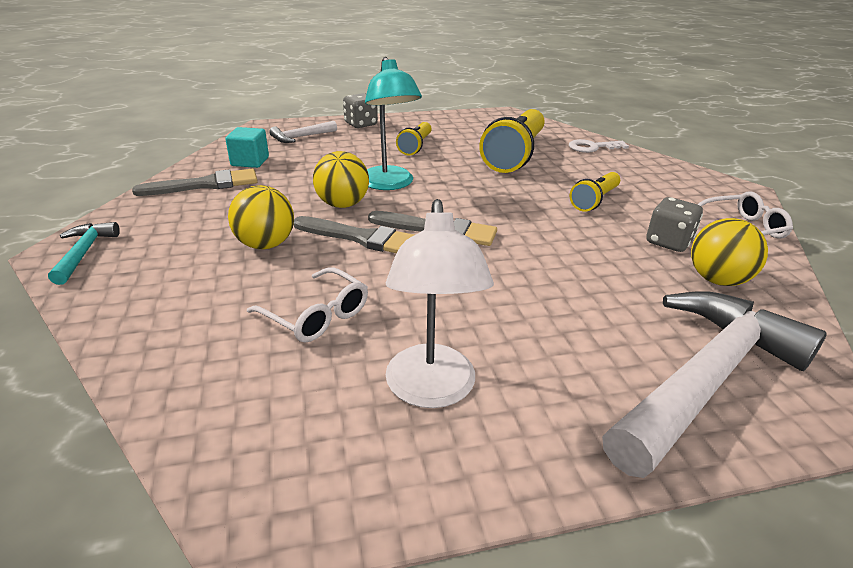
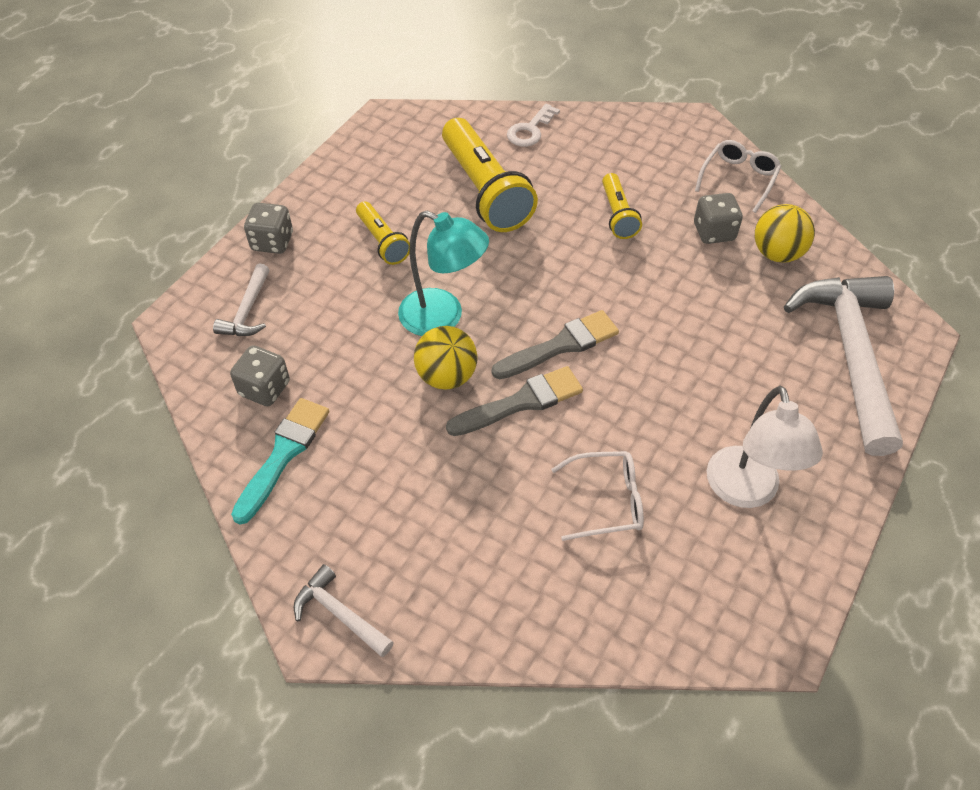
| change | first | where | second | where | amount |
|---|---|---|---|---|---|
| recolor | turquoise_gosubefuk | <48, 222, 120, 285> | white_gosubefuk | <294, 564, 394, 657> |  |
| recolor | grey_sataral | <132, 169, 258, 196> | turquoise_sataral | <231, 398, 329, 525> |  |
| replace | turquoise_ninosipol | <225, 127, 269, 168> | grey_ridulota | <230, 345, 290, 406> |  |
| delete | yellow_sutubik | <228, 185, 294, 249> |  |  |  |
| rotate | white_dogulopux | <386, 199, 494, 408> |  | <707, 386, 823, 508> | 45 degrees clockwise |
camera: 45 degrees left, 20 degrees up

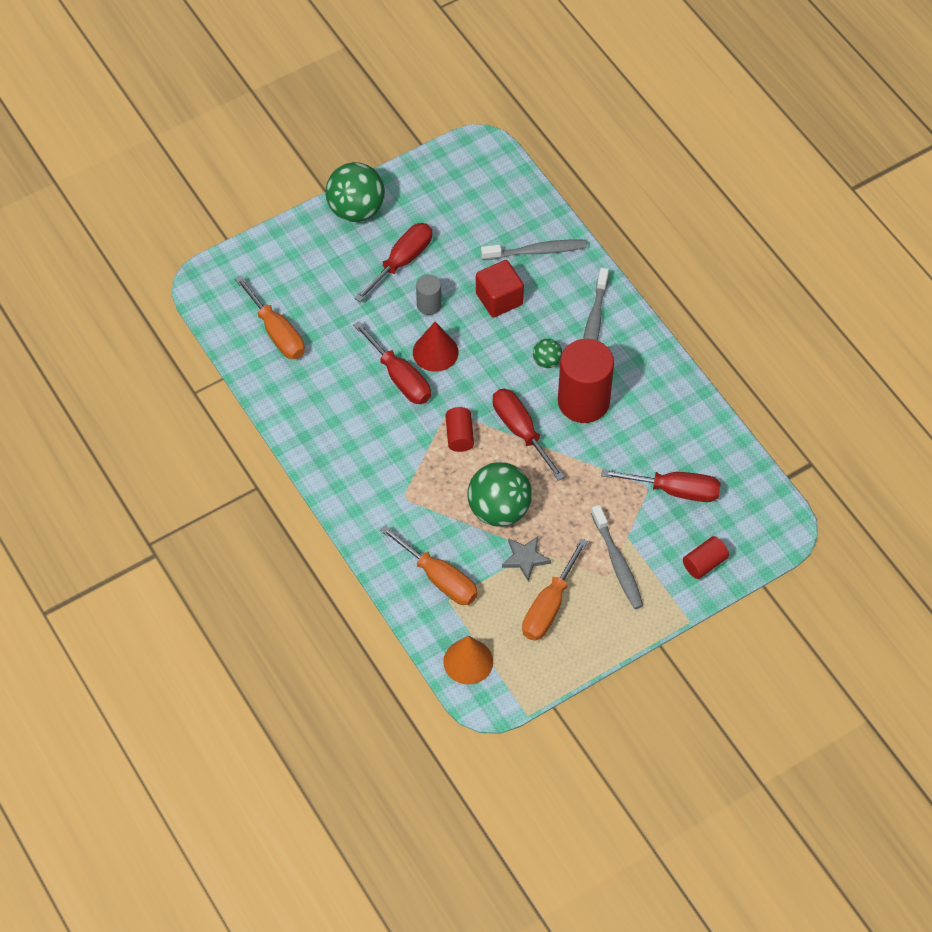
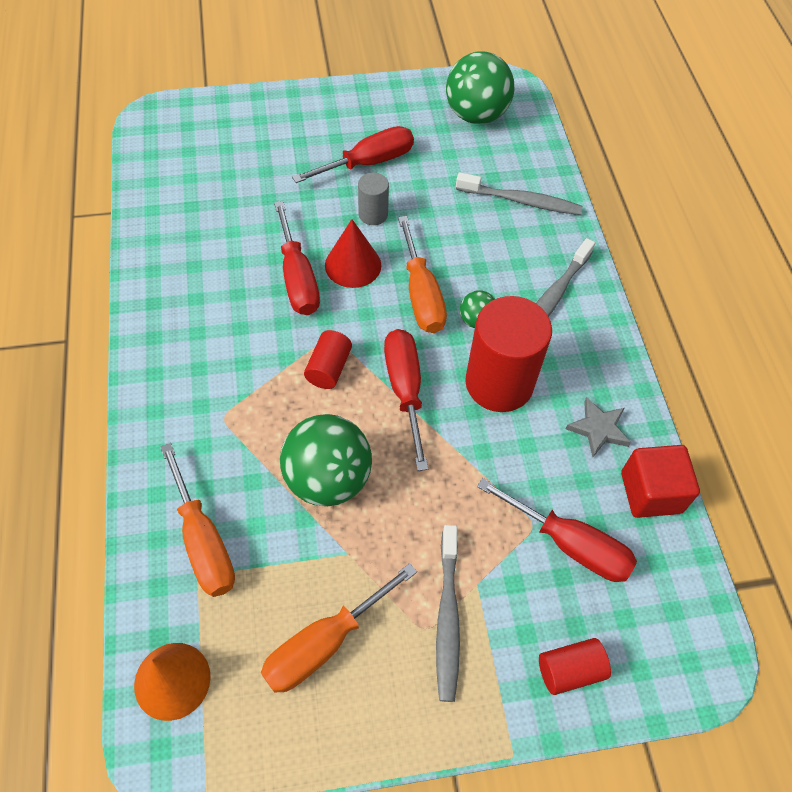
| change | first | where | second | where | amount |
|---|---|---|---|---|---|
| move | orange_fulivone | <235, 275, 305, 359> |  | <398, 216, 447, 333> |  |
| move | green_sutubik | <325, 162, 385, 222> |  | <446, 51, 514, 124> |  |
| move | red_ninosipol | <476, 260, 524, 317> |  | <621, 445, 700, 518> |  |
| move | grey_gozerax | <502, 536, 551, 581> |  | <566, 397, 631, 457> |  |
camera: 20 degrees right, 0 degrees up

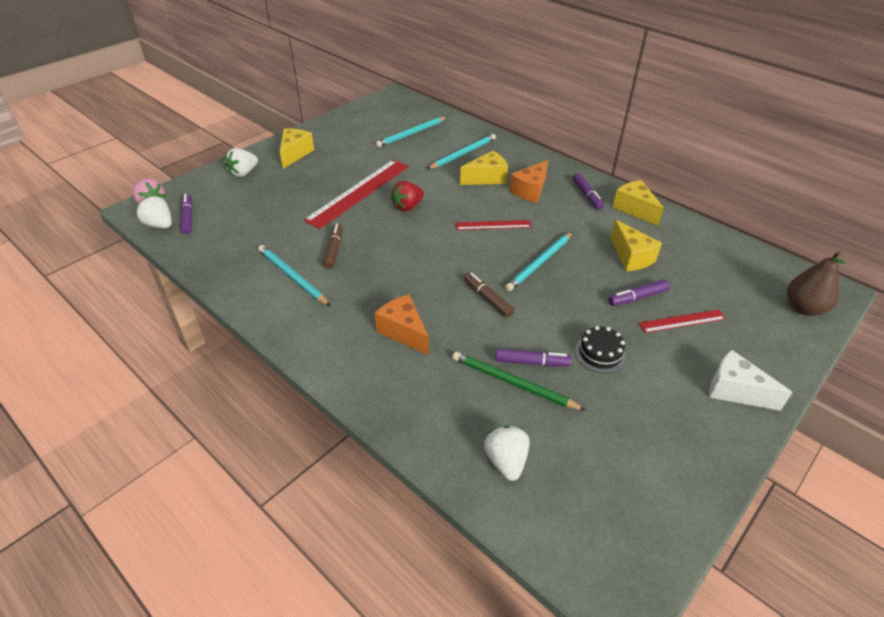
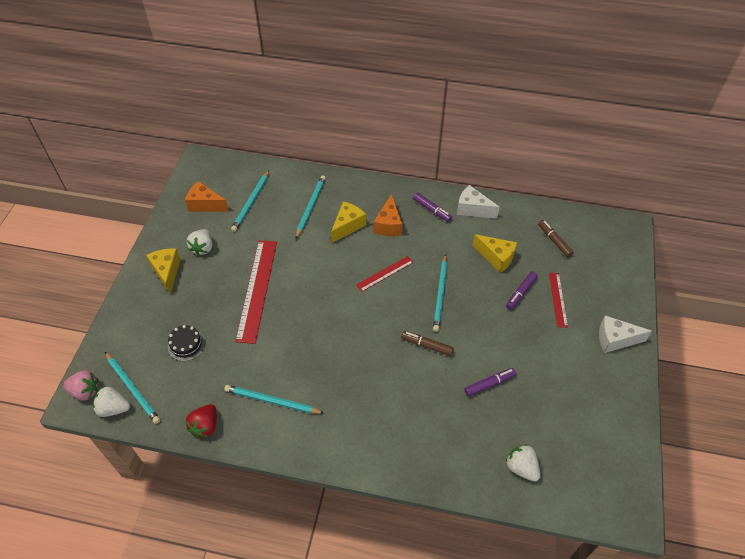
| change | first | where | second | where | amount |
|---|---|---|---|---|---|
| replace | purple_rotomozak | <180, 194, 193, 234> | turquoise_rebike | <105, 352, 160, 424> |  |
| move | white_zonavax | <225, 148, 258, 177> |  | <187, 229, 212, 256> |  |
| move | brown_rotomozak | <323, 223, 343, 269> |  | <538, 220, 574, 257> |  |
| move | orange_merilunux | <375, 295, 429, 355> |  | <185, 181, 229, 212> |  |
| move | red_zonavax | <391, 181, 424, 211> |  | <186, 404, 217, 438> |  |
| delete | green_rebike | <452, 352, 585, 410> |  |  |  |
| move | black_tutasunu | <575, 326, 626, 373> |  | <168, 325, 205, 361> |  |
| recolor | yellow_merilunux | <612, 180, 664, 226> | white_merilunux | <457, 185, 500, 219> |  |
| rotate | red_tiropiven | <639, 309, 726, 333> |  | <549, 273, 568, 327> | 45 degrees counterclockwise |
| delete | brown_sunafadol | <787, 251, 846, 316> |  |  |  |
camera: 30 degrees left, 10 degrees up

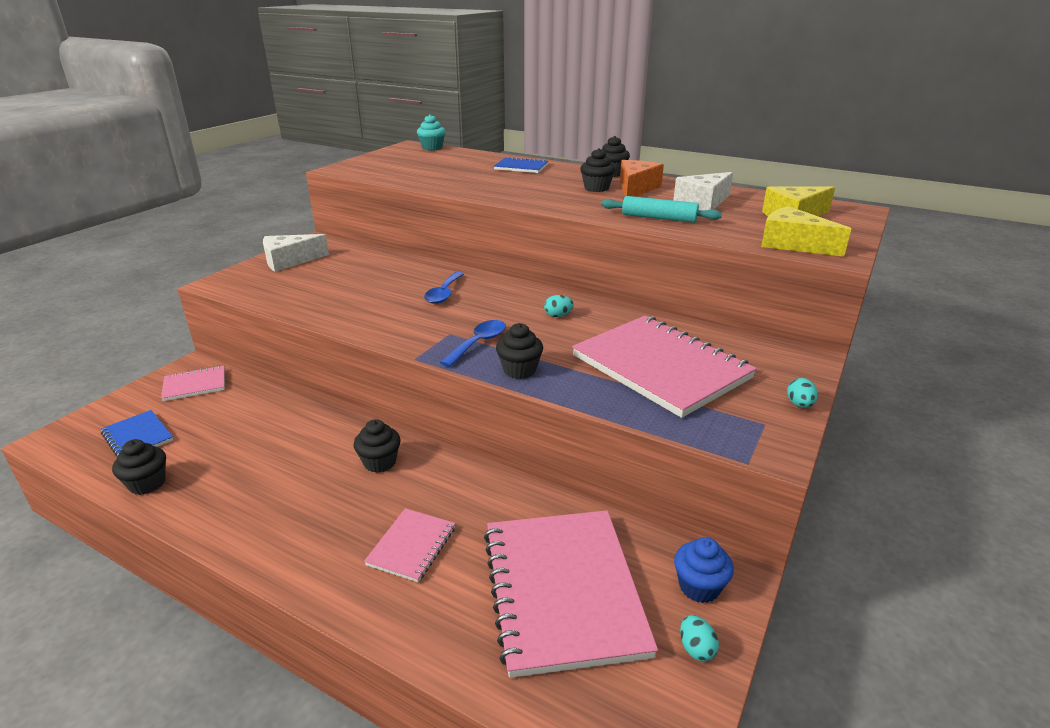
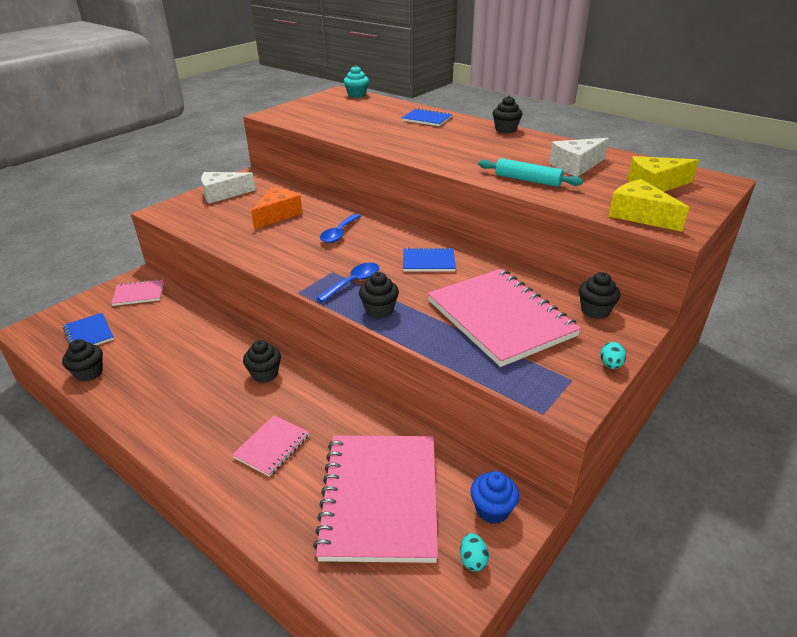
| change | first | where | second | where | amount |
|---|---|---|---|---|---|
| replace | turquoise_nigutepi | <544, 295, 574, 317> | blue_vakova | <403, 247, 456, 272> |  |
| move | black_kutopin | <580, 148, 615, 192> |  | <579, 272, 621, 319> |  |
| move | orange_merilunux | <620, 160, 664, 197> |  | <251, 187, 302, 229> |  |
camera: 10 degrees right, 5 degrees up

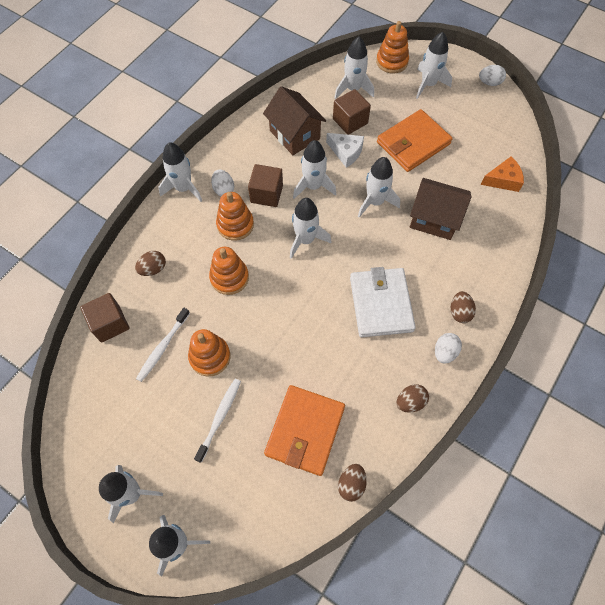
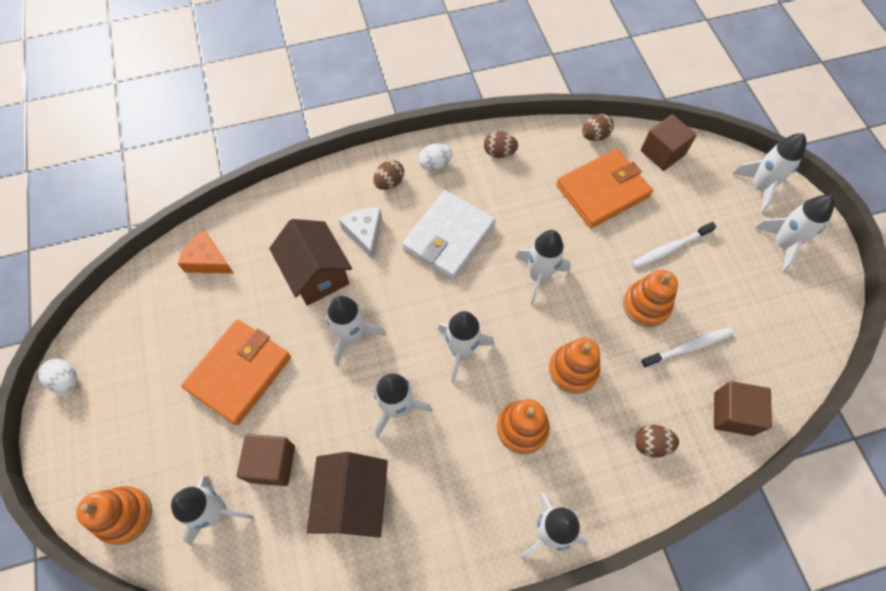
| change | first | where | second | where | amount |
|---|---|---|---|---|---|
| delete | white_nigutepi | <211, 169, 234, 196> |  |  |  |
| move | brown_ninosipol | <248, 164, 283, 207> |  | <641, 114, 697, 171> |  |
| move | white_merilunux | <326, 133, 364, 168> |  | <339, 208, 382, 259> |  |
| rotate | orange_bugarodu | <377, 109, 453, 172> |  | <181, 320, 291, 426> | 60 degrees counterclockwise |
| move | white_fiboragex | <416, 32, 452, 99> |  | <516, 230, 571, 305> |  |
camera: 140 degrees left, 0 degrees up

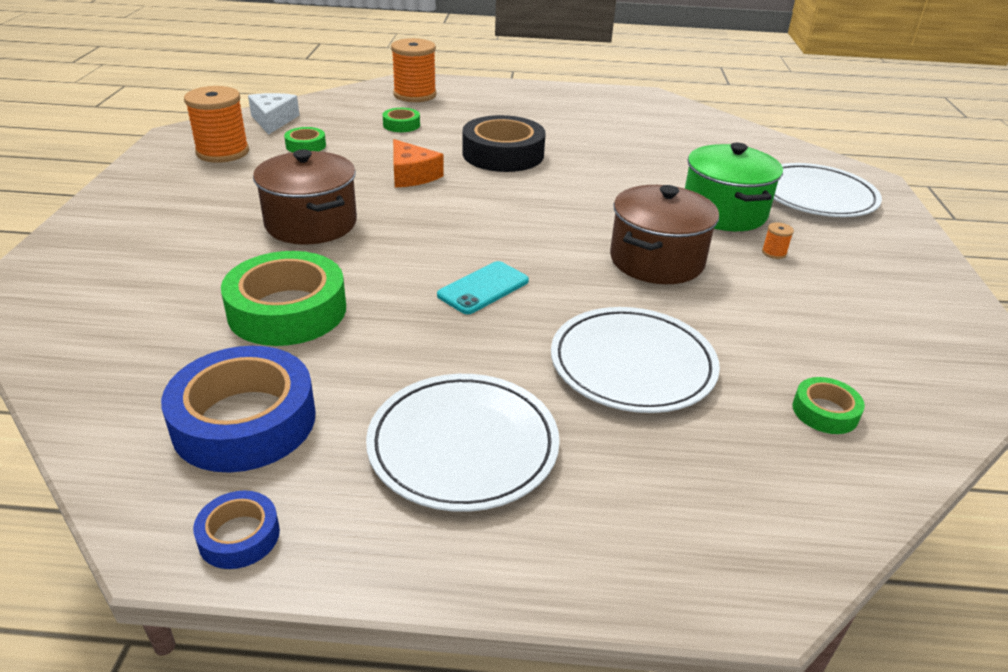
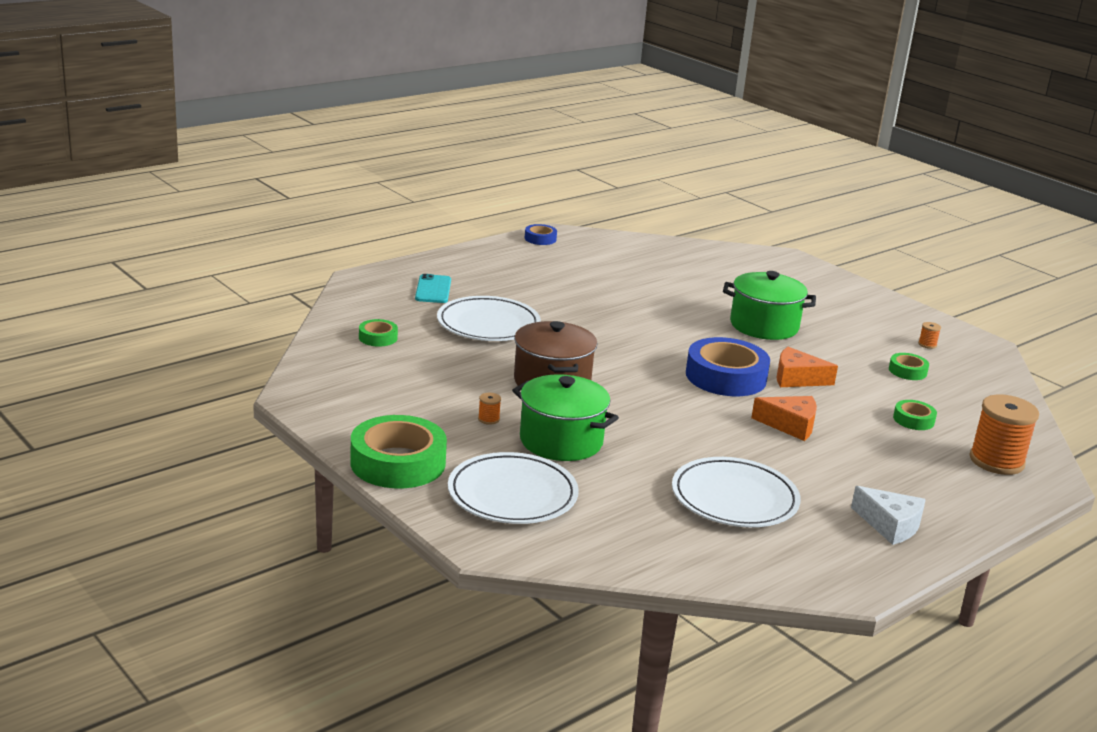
| change | first | where | second | where | amount |
|---|---|---|---|---|---|
| move | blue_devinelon | <161, 346, 316, 473> |  | <686, 337, 770, 396> |  |
| resize | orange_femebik | <184, 86, 249, 163> |  | <918, 322, 941, 349> | x0.40 |
| move | green_devinelon | <221, 251, 346, 346> |  | <350, 415, 447, 488> |  |
| move | white_merilunux | <248, 93, 300, 135> |  | <851, 486, 926, 545> |  |
| recolor | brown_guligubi | <253, 150, 357, 244> | green_guligubi | <723, 271, 816, 340> |  |
| move | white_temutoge | <366, 374, 560, 512> |  | <672, 457, 801, 527> |  |
| move | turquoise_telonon | <437, 261, 529, 314> |  | <415, 274, 451, 303> |  |
| replace | black_devinelon | <463, 115, 546, 172> | orange_merilunux | <751, 396, 817, 441> |  |
camera: 135 degrees right, 10 degrees down

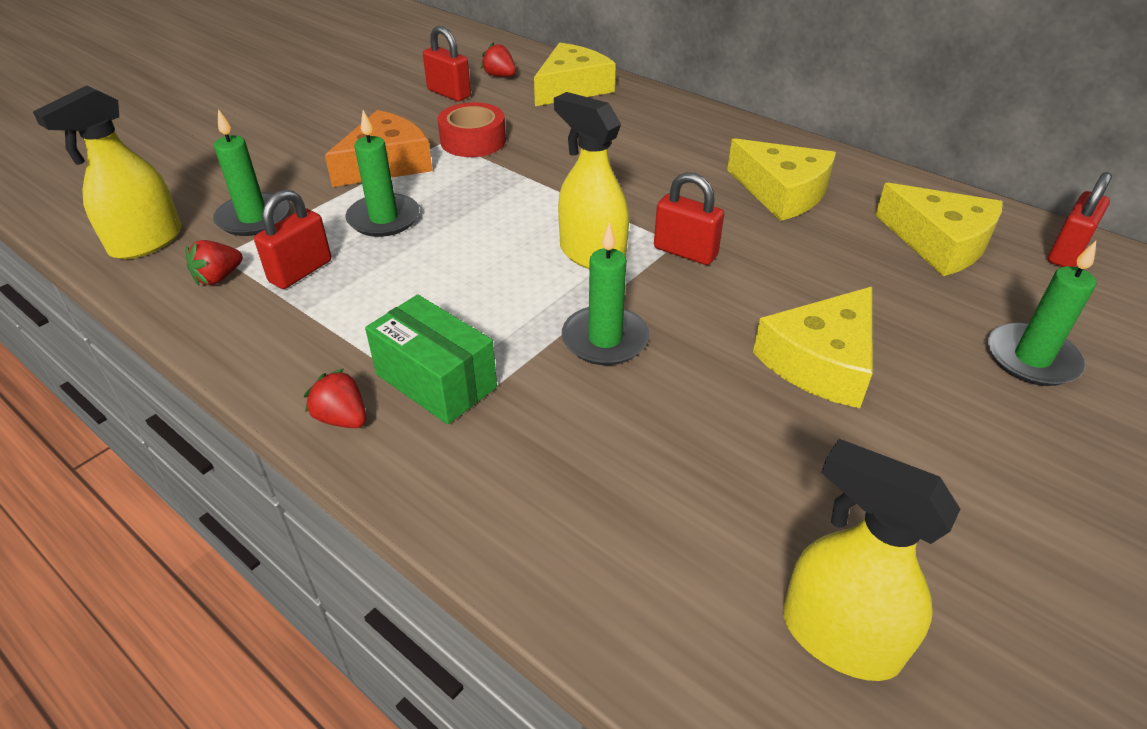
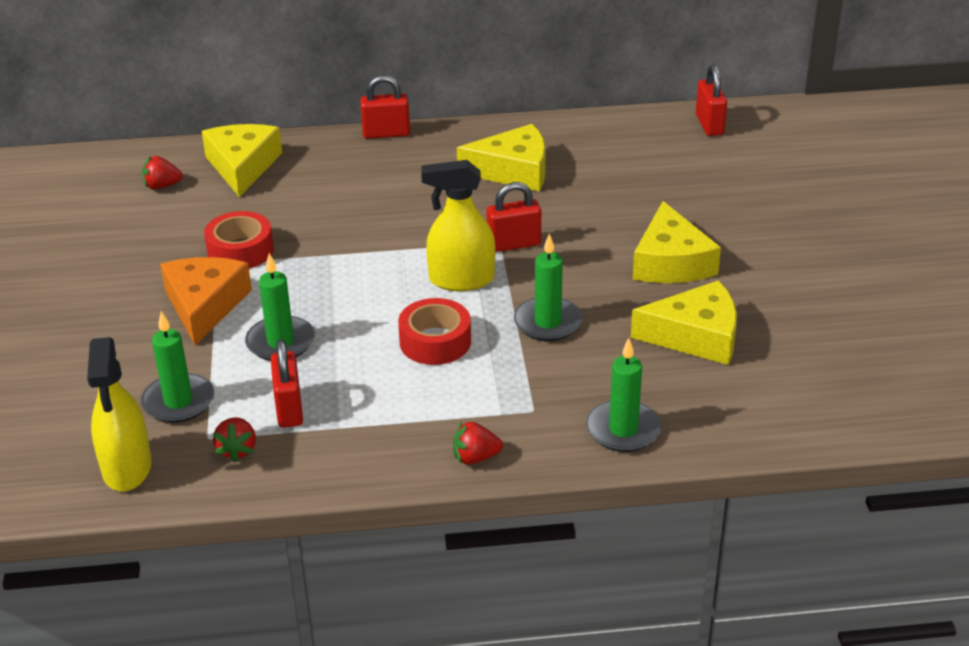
| change | first | where | second | where | amount |
|---|---|---|---|---|---|
| delete | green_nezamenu | <365, 294, 497, 425> |  |  |  |
| move | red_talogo | <423, 26, 471, 101> |  | <360, 75, 410, 139> |  |
| delete | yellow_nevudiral | <783, 439, 960, 681> |  |  |  |
| move | yellow_merilunux | <875, 183, 1003, 276> |  | <631, 280, 737, 365> |  |
| move | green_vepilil | <988, 241, 1096, 386> |  | <586, 338, 662, 452> |  |
| insert |  |  | red_devinelon | <398, 298, 471, 365> |  |
camera: 45 degrees left, 5 degrees down

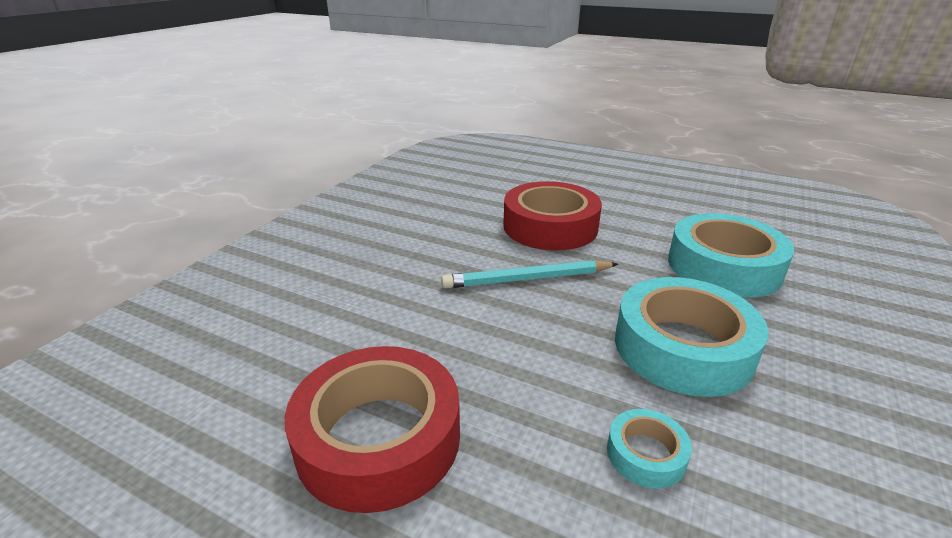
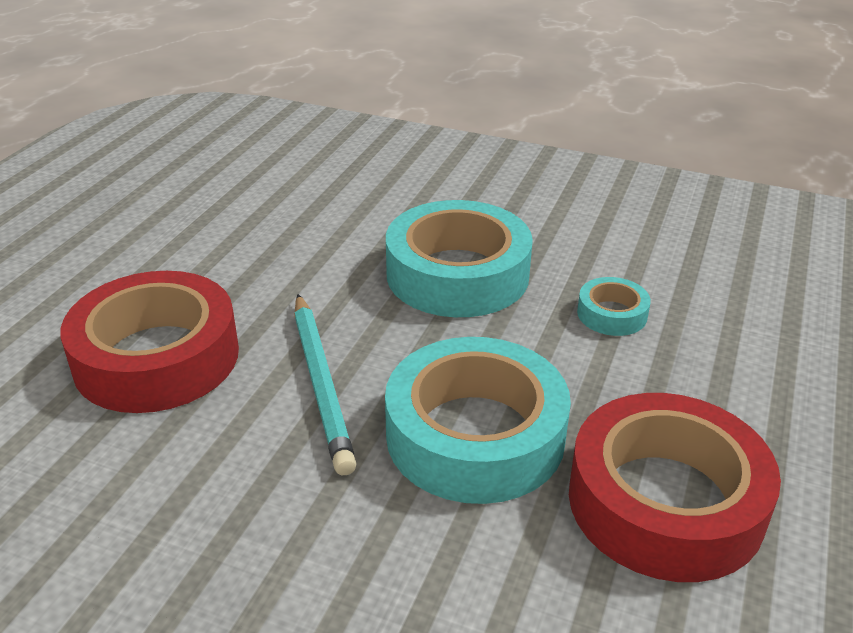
| change | first | where | second | where | amount |
|---|---|---|---|---|---|
| move | turquoise_devinelon | <668, 213, 794, 298> |  | <385, 337, 571, 504> |  |
camera: 95 degrees left, 5 degrees up

